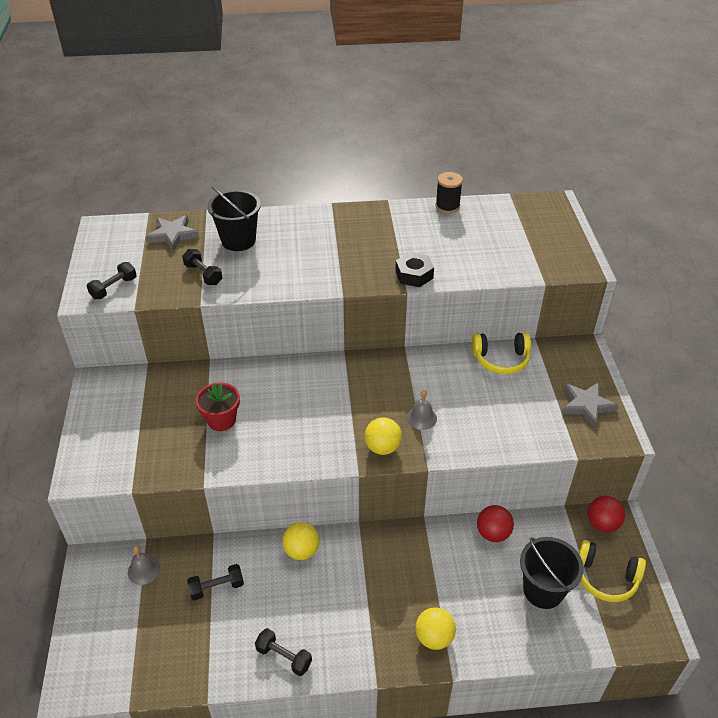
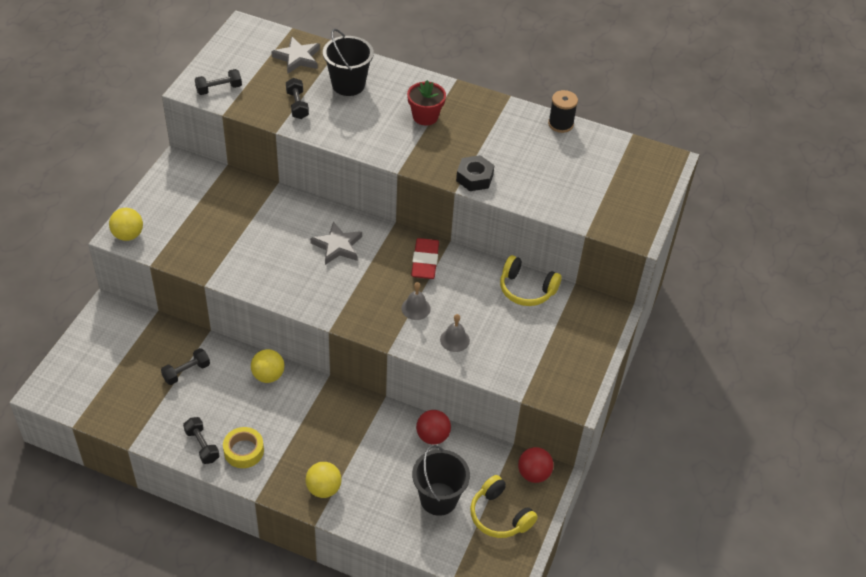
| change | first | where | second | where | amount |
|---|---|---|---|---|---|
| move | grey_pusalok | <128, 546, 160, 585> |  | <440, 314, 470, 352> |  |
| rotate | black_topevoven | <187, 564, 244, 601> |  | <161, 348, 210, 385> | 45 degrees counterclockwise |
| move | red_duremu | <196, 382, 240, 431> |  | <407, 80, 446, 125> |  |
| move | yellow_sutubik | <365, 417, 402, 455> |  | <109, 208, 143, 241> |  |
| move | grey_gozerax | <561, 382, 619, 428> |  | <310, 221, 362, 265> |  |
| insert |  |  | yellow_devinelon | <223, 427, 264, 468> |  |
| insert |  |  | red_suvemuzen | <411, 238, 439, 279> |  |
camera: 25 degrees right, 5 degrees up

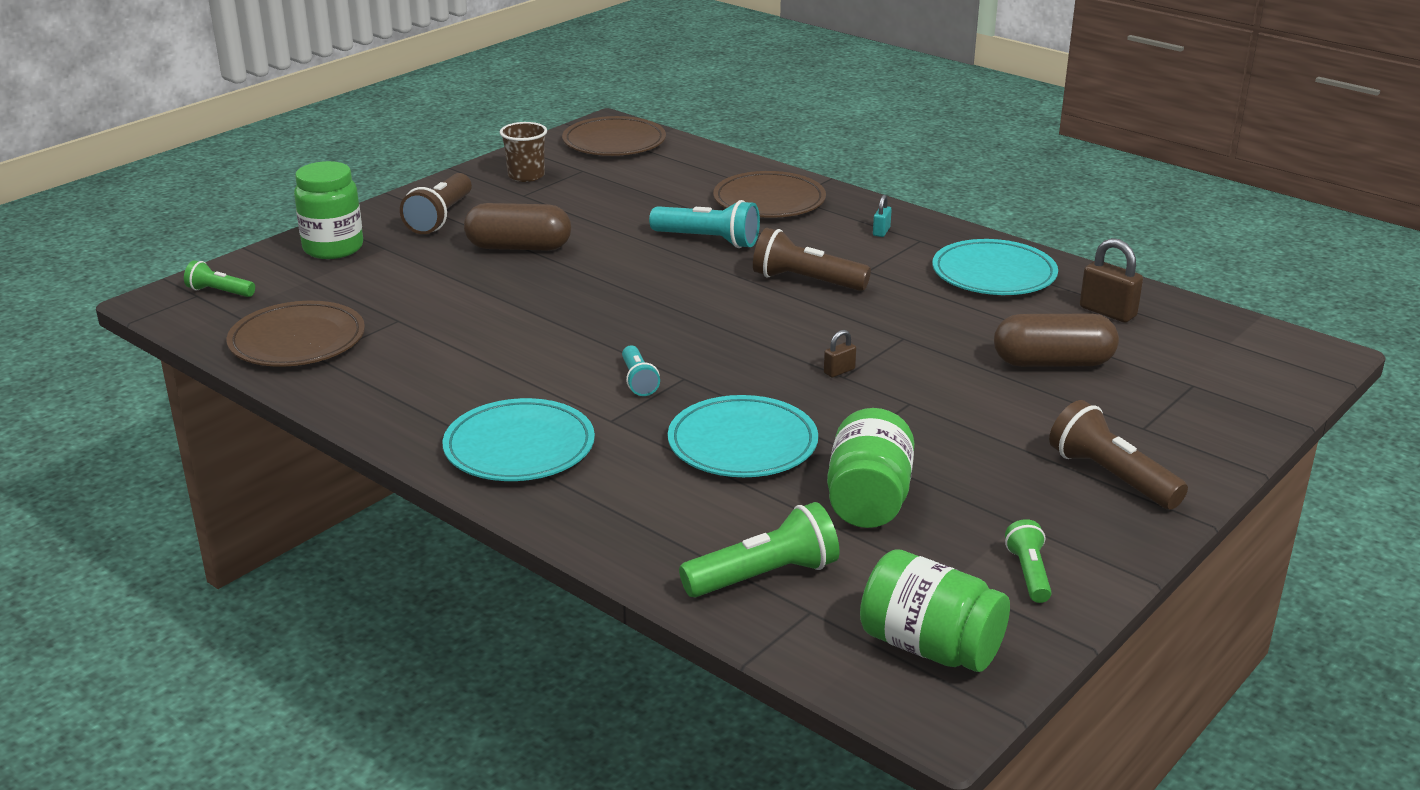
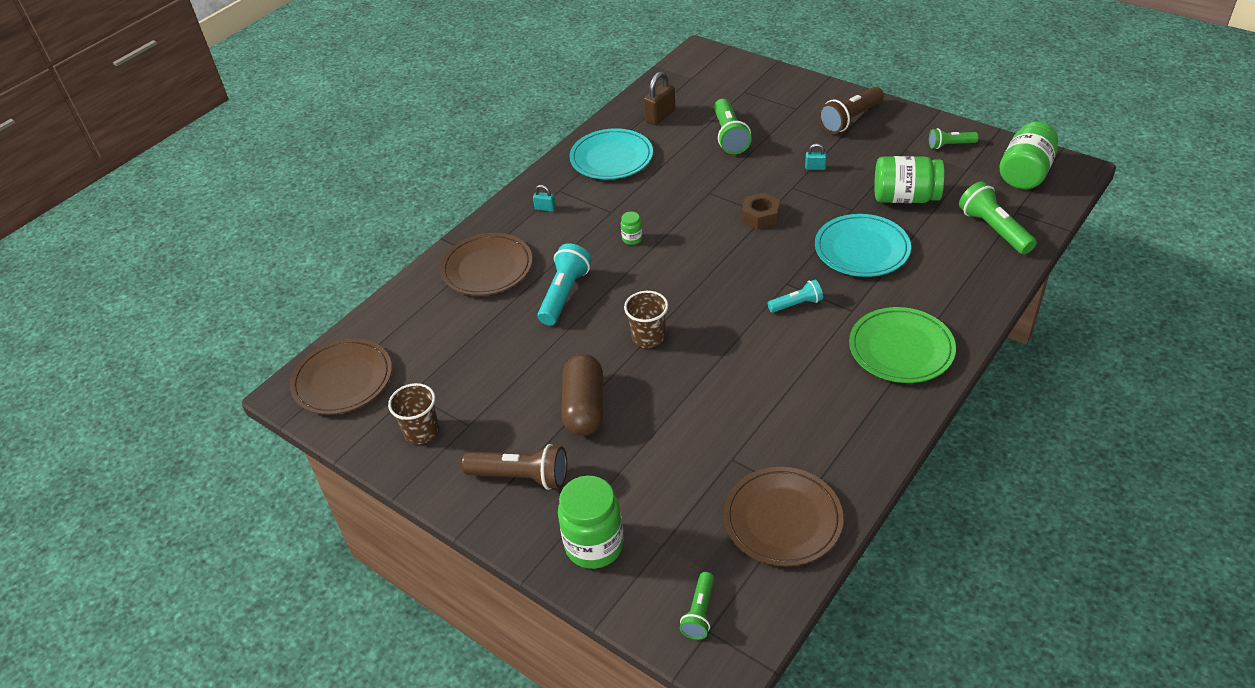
| change | first | where | second | where | amount |
|---|---|---|---|---|---|
| recolor | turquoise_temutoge | <443, 398, 595, 481> | green_temutoge | <849, 307, 956, 383> |  |
| replace | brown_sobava | <753, 228, 871, 291> | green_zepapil | <621, 212, 643, 245> |  |
| replace | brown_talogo | <824, 330, 856, 377> | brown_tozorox | <742, 193, 780, 230> |  |
| replace | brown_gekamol | <994, 314, 1119, 367> | green_sobava | <714, 99, 752, 154> |  |
| insert |  |  | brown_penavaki | <624, 291, 668, 348> |  |
| insert |  |  | turquoise_talogo | <805, 144, 827, 170> |  |
camera: 90 degrees left, 15 degrees up

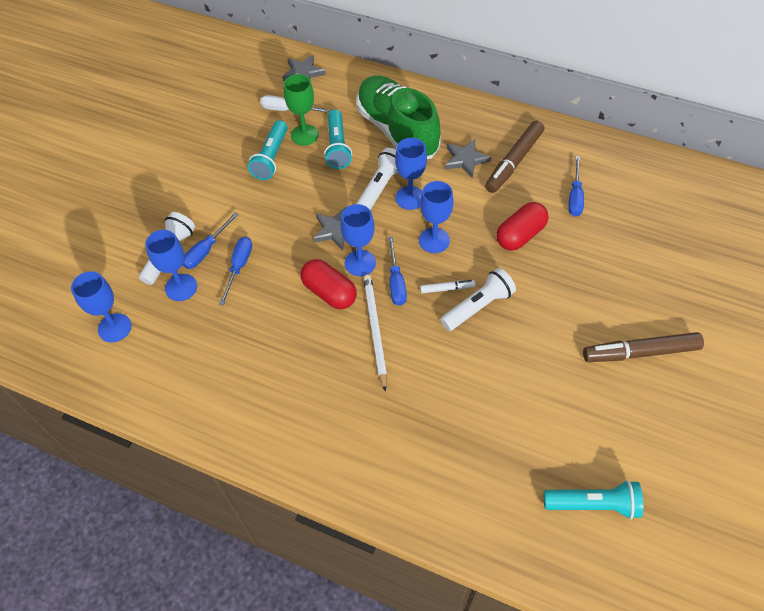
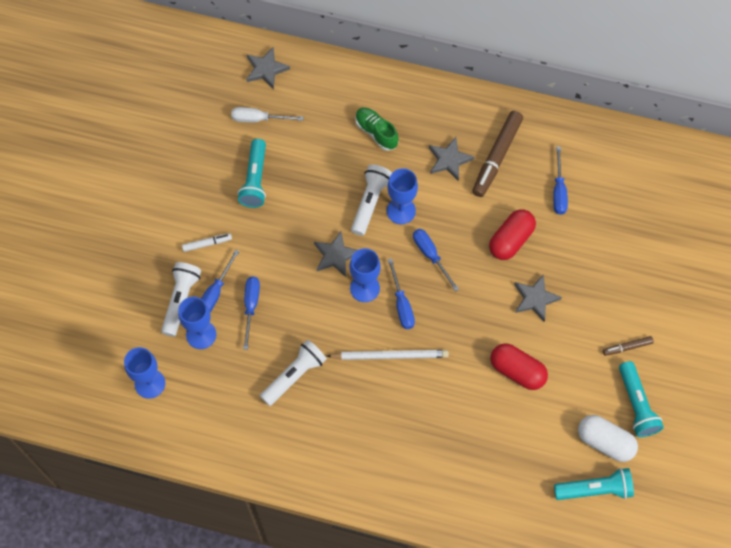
| change | first | where | second | where | amount |
|---|---|---|---|---|---|
| delete | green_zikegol | <284, 74, 319, 146> |  |  |  |
| move | red_gekamol | <301, 259, 357, 309> |  | <491, 343, 548, 390> |  |
| move | turquoise_sobava | <324, 109, 352, 169> |  | <619, 361, 664, 437> |  |
| resize | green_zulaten | <357, 75, 440, 159> |  | <355, 107, 399, 151> | x0.47 |
| rotate | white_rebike | <363, 274, 387, 392> |  | <327, 350, 449, 360> | 105 degrees clockwise |
| replace | blue_zikegol | <419, 181, 454, 253> | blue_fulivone | <413, 229, 459, 292> |  |
| move | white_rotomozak | <420, 280, 475, 293> |  | <182, 233, 232, 252> |  |
| move | white_sobava | <440, 268, 516, 331> |  | <260, 340, 327, 406> |  |
| resize | brown_rotomozak | <583, 332, 704, 362> |  | <603, 336, 654, 356> | x0.49 |
| insert |  |  | grey_gozerax | <514, 274, 562, 322> |  |
| insert |  |  | white_gekamol | <578, 415, 638, 462> |  |
camera: 10 degrees left, 10 degrees up

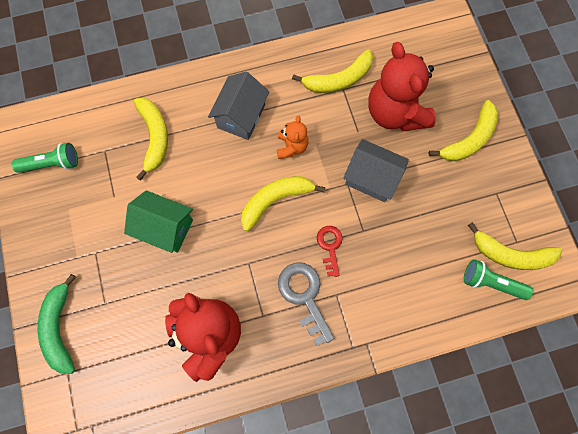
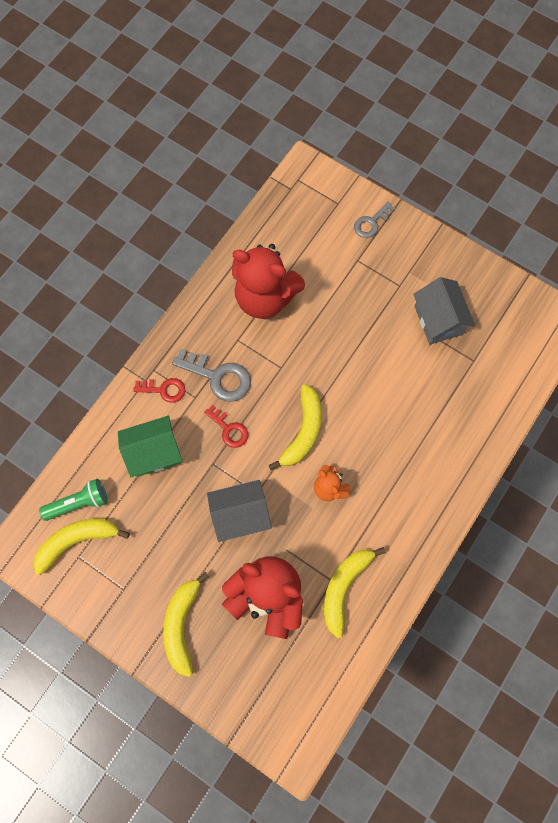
| change | first | where | second | where | amount |
|---|---|---|---|---|---|
| delete | green_sobava | <12, 143, 78, 173> |  |  |  |
| replace | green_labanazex | <38, 274, 76, 374> | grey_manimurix | <354, 202, 395, 238> |  |
| move | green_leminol | <124, 190, 193, 253> |  | <118, 416, 182, 477> |  |
| delete | yellow_labanazex | <134, 98, 168, 181> |  |  |  |
| move | grey_leminol | <208, 72, 269, 140> |  | <413, 277, 475, 345> |  |
| insert |  |  | red_manimurix | <133, 378, 186, 403> |  |
camera: 140 degrees right, 0 degrees up

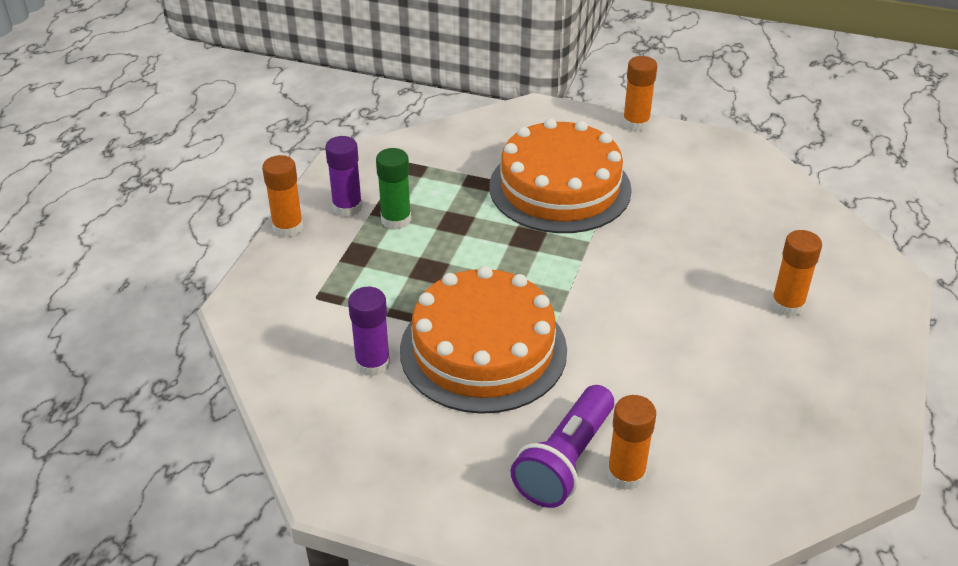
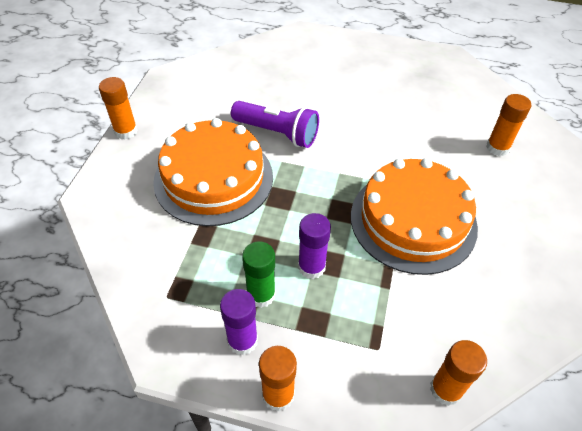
| change | first | where | second | where | amount |
|---|---|---|---|---|---|
| move | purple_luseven | <348, 287, 390, 376> |  | <298, 213, 331, 279> |  |
| move | purple_sobava | <511, 385, 614, 508> |  | <231, 101, 319, 148> |  |
| move | orange_luseven | <771, 230, 822, 317> |  | <430, 340, 487, 406> |  |
camera: 95 degrees left, 10 degrees up

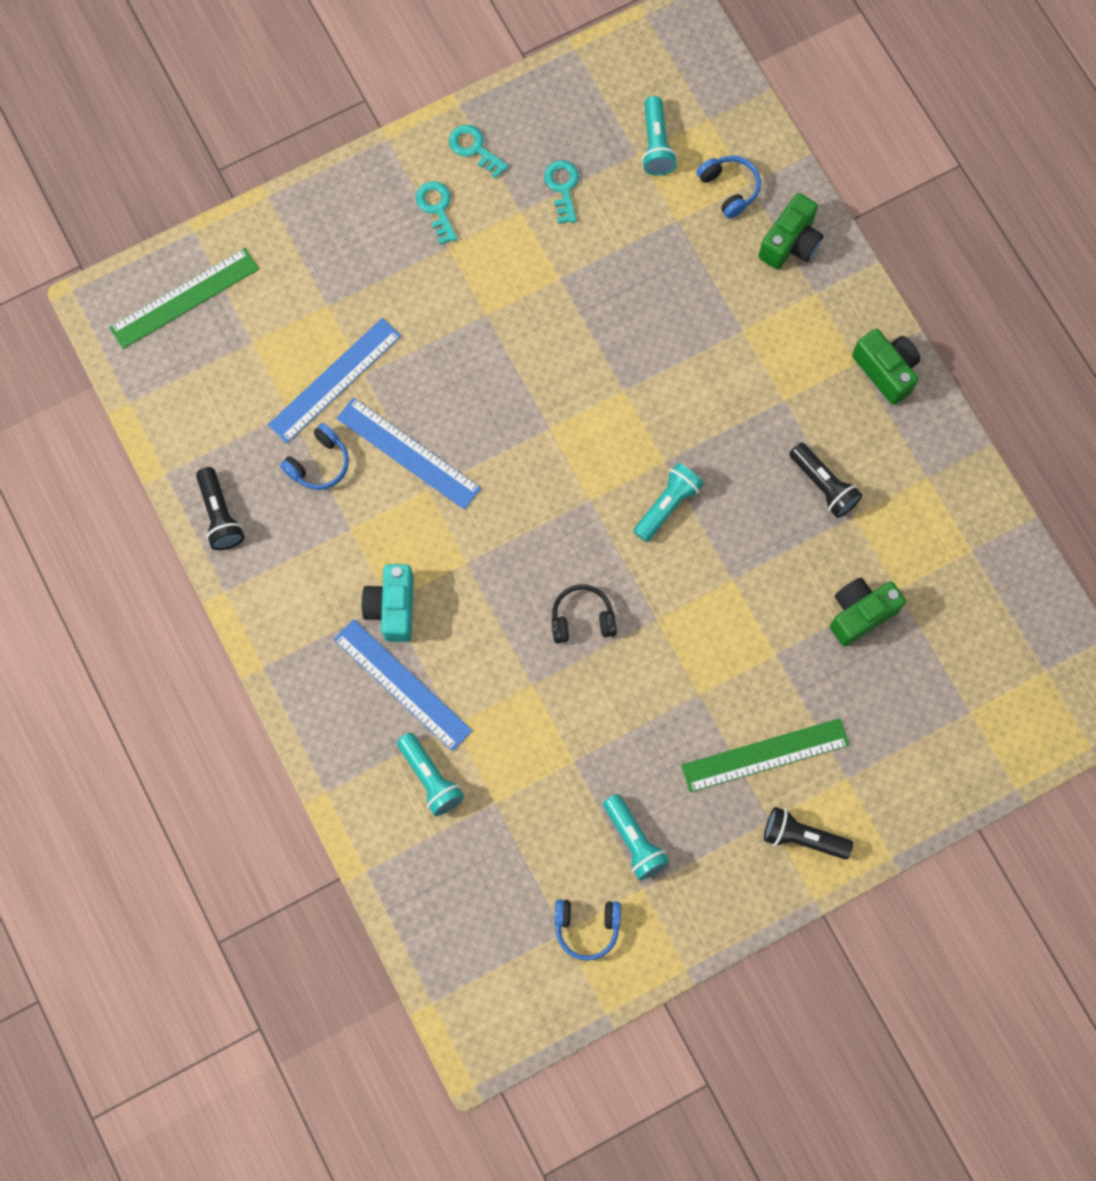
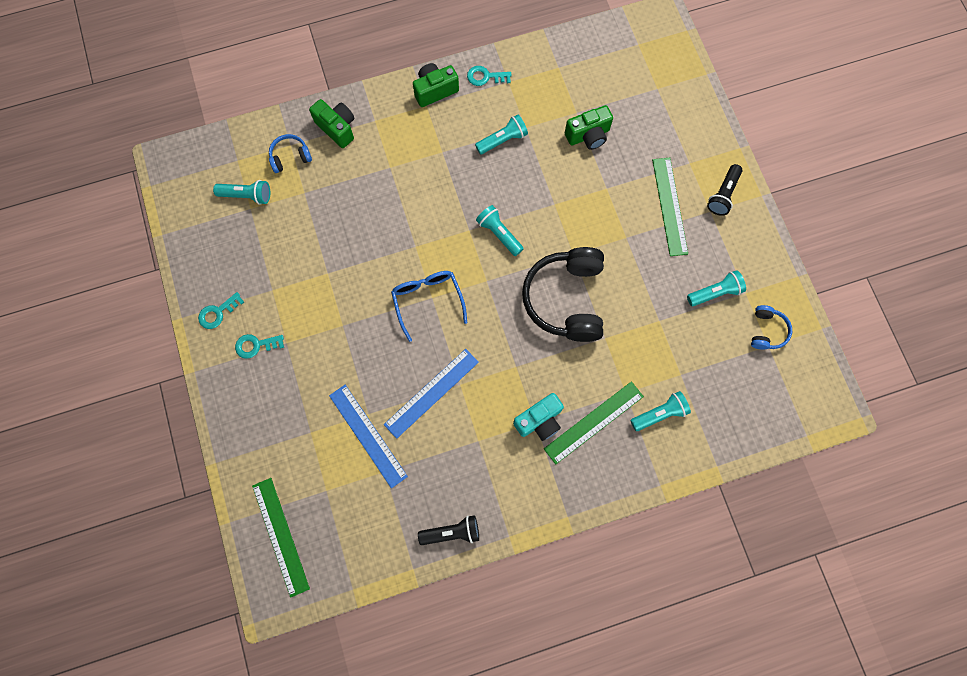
| change | first | where | second | where | amount |
|---|---|---|---|---|---|
| delete | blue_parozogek | <280, 423, 349, 490> |  |  |  |
| recolor | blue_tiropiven | <334, 619, 472, 751> | green_tiropiven | <544, 381, 644, 464> |  |
| rotate | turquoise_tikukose | <361, 564, 414, 642> |  | <513, 393, 564, 441> | 45 degrees counterclockwise |
| move | turquoise_manimurix | <544, 160, 579, 224> |  | <467, 66, 512, 86> |  |
| resize | black_parozogek | <551, 584, 617, 644> |  | <522, 247, 604, 342> | x2.13 |
| recolor | black_sobava | <789, 442, 863, 518> | turquoise_sobava | <475, 114, 528, 154> |  |
| rotate | green_tikukose | <830, 578, 906, 646> |  | <565, 105, 613, 150> | 90 degrees counterclockwise |
| insert |  |  | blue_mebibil | <391, 271, 467, 342> |  |
camera: 80 degrees left, 0 degrees up

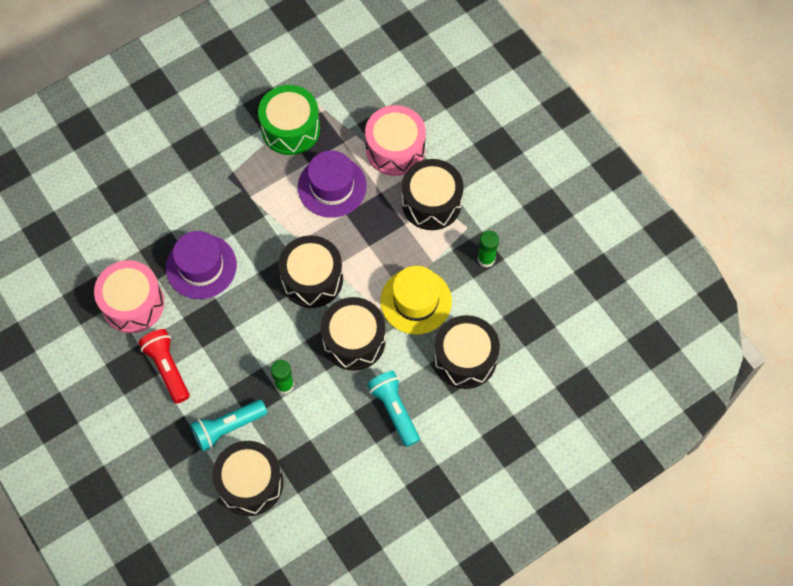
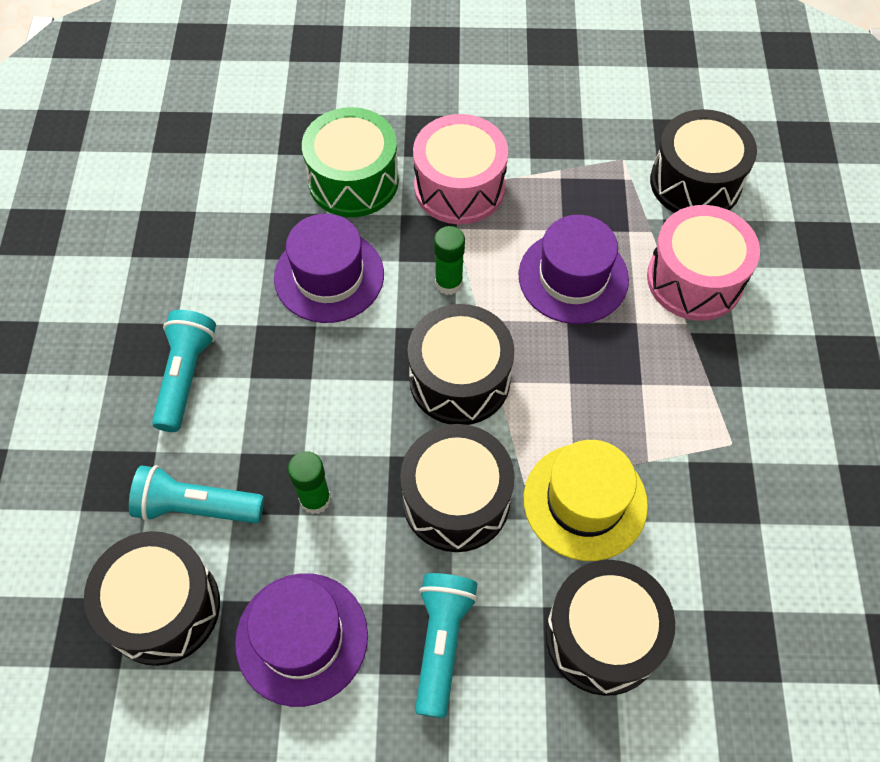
| change | first | where | second | where | amount |
|---|---|---|---|---|---|
| move | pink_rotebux | <94, 260, 164, 333> |  | <413, 114, 508, 224> |  |
| recolor | red_sobava | <138, 329, 189, 404> | turquoise_sobava | <152, 310, 216, 432> |  |
| move | green_rotebux | <258, 85, 320, 155> |  | <302, 107, 399, 217> |  |
| move | black_rotebux | <402, 159, 464, 230> |  | <650, 109, 757, 213> |  |
| move | green_luseven | <477, 231, 499, 268> |  | <434, 226, 465, 295> |  |
| insert |  |  | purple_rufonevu | <235, 573, 368, 707> |  |
camera: 35 degrees right, 5 degrees down

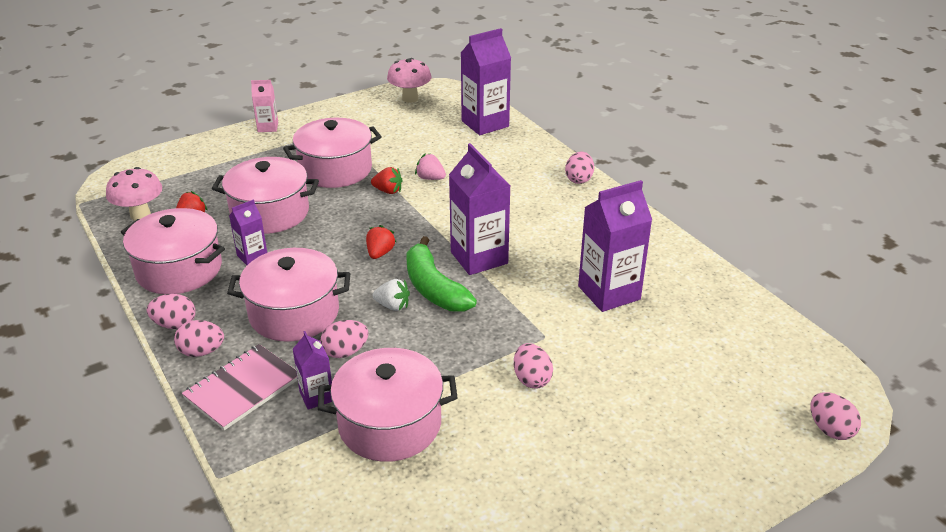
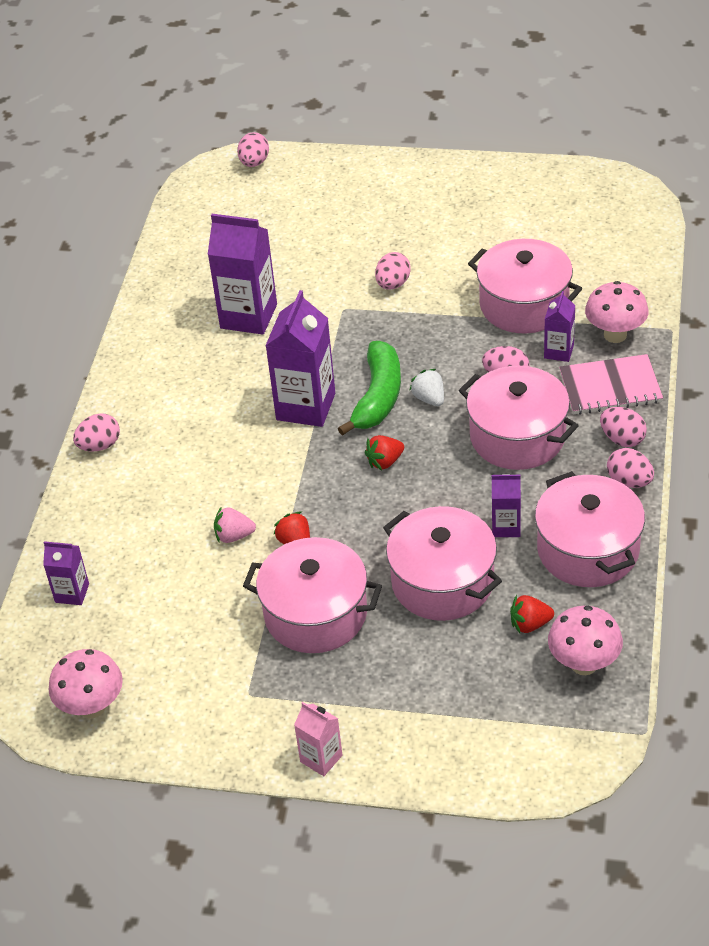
| change | first | where | second | where | amount |
|---|---|---|---|---|---|
| rotate | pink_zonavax | <415, 153, 446, 180> |  | <214, 506, 256, 543> | 105 degrees clockwise |
| resize | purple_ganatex | <461, 28, 511, 135> |  | <43, 541, 89, 605> | x0.53 |
| insert |  |  | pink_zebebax | <585, 281, 649, 343> |  |
camera: 135 degrees left, 10 degrees up

